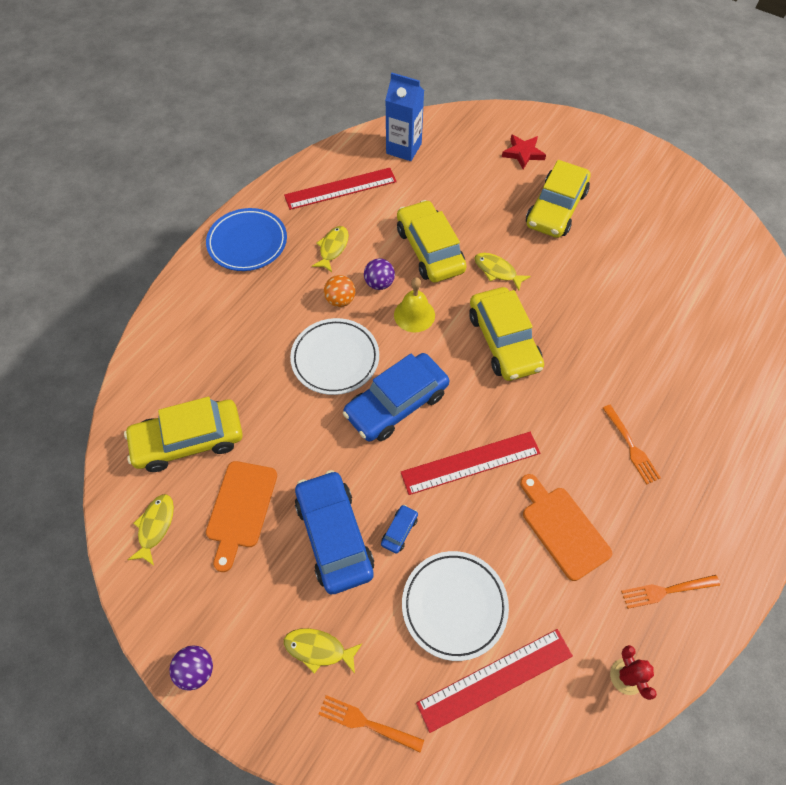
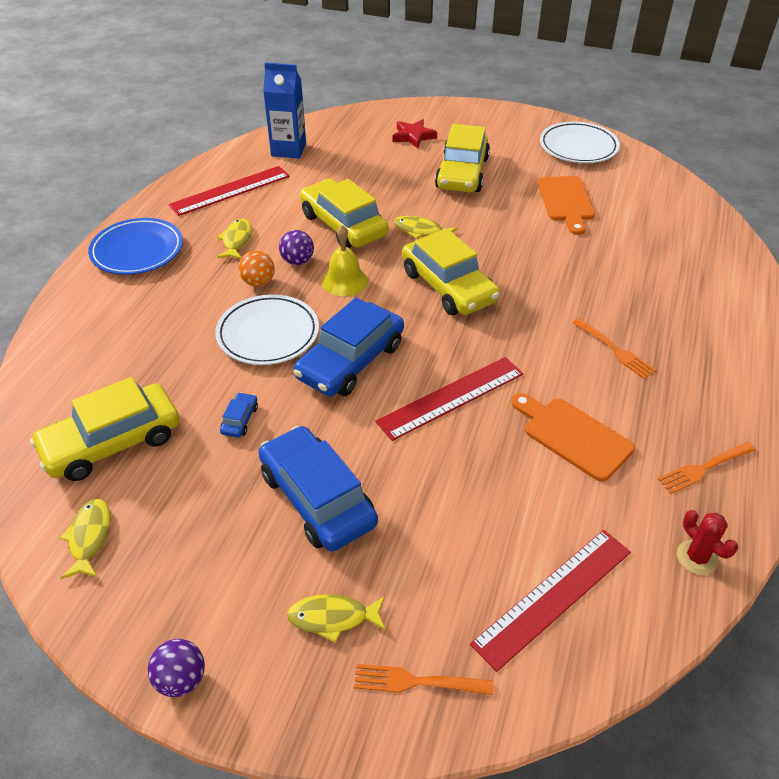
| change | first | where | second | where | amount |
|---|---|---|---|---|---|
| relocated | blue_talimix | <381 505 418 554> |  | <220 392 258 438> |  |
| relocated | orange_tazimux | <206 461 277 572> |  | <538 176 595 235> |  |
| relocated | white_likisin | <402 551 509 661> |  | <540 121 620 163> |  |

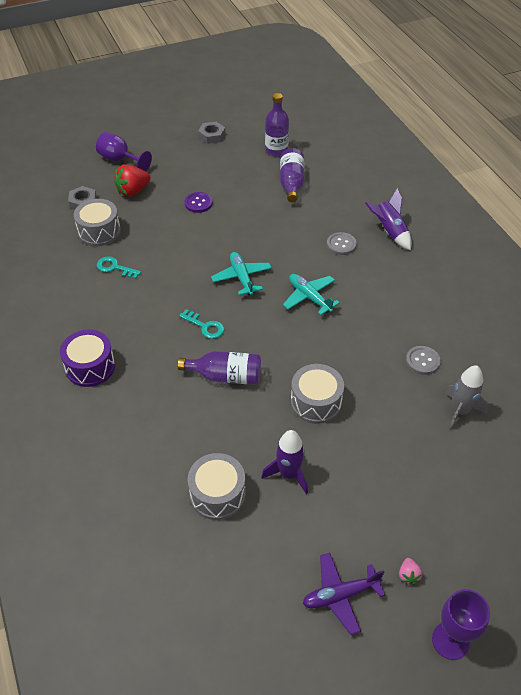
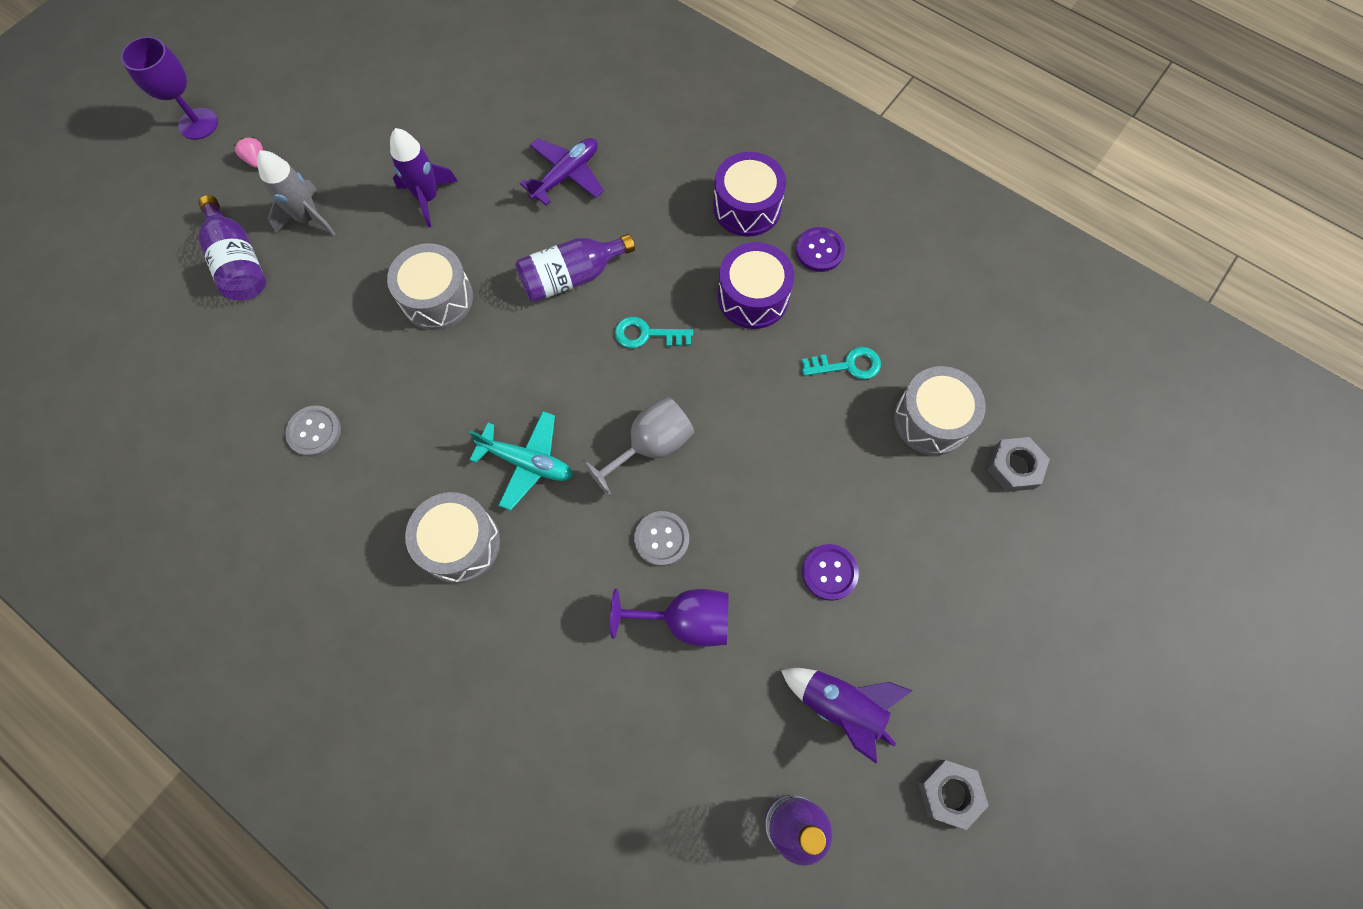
| change | first | where | second | where | amount |
|---|---|---|---|---|---|
| relocated | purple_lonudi | <280 148 305 203> |  | <198 195 266 301> |  |
| relocated | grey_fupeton | <445 365 488 430> |  | <257 150 336 236> |  |
| relocated | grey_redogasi | <188 453 246 520> |  | <405 492 500 583> |  |
| relocated | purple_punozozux | <303 553 385 635> |  | <520 138 604 206> |  |
| exchanged | turquoise_punozozux | <211 252 272 295> | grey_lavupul | <582 396 694 497> |  |
| relocated | purple_lavupul | <96 132 152 171> |  | <610 589 729 647> |  |
| relocated | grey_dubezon | <327 232 357 255> |  | <634 511 689 566> |  |
| appeared |  |  | purple_redogasi | <718 242 794 329> |  |
| relocated | purple_fupeton | <365 188 412 250> |  | <781 668 913 763> |  |
| appeared |  |  | purple_dubezon | <796 227 845 272> |  |
| missing | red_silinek | <114 164 151 197> |  |  |  |

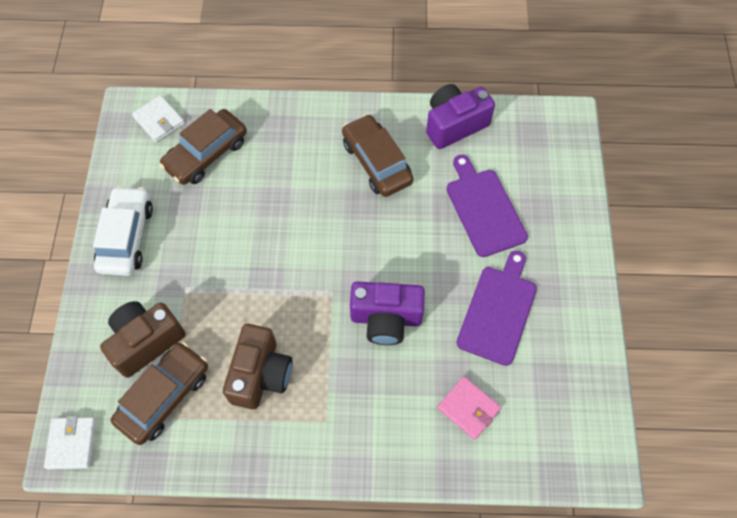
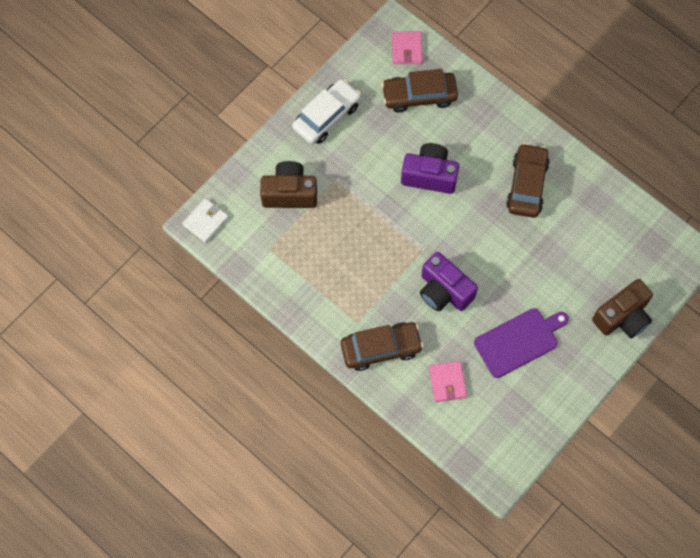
| change | first | where | second | where | amount |
|---|---|---|---|---|---|
| relocated | brown_talimix | <111 342 208 445> |  | <341 322 423 371> |  |
| colour | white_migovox | <132 95 185 143> | pink_migovox | <392 31 423 64> |  |
| relocated | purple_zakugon | <426 84 495 149> |  | <401 143 459 194> |  |
| relocated | brown_zakugon | <223 324 292 409> |  | <592 279 653 338> |  |
| missing | purple_tazimux | <446 155 528 257> |  |  |  |

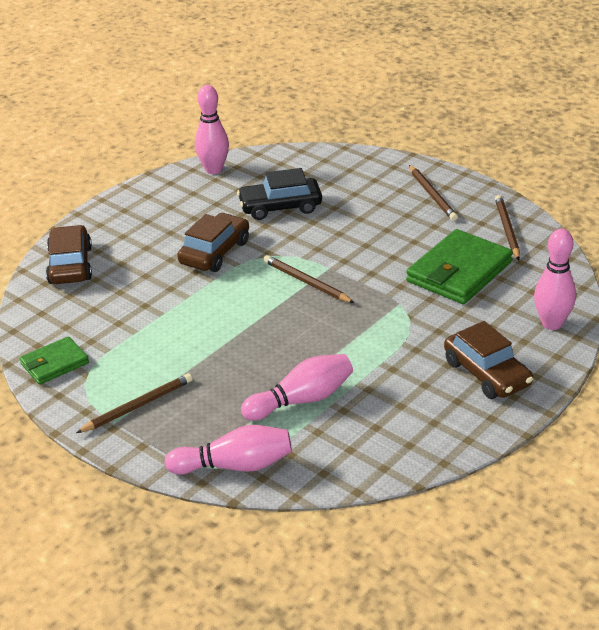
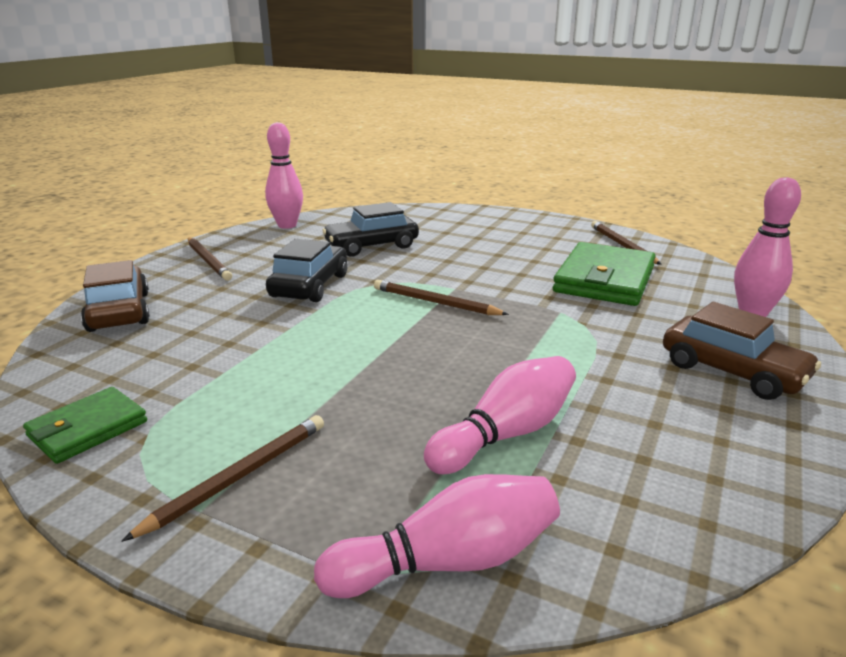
| change | first | where | second | where | amount |
|---|---|---|---|---|---|
| relocated | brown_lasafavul | <409 165 458 221> |  | <188 238 232 281> |  |
| colour | brown_talimix | <177 213 249 272> | black_talimix | <266 239 348 302> |  |

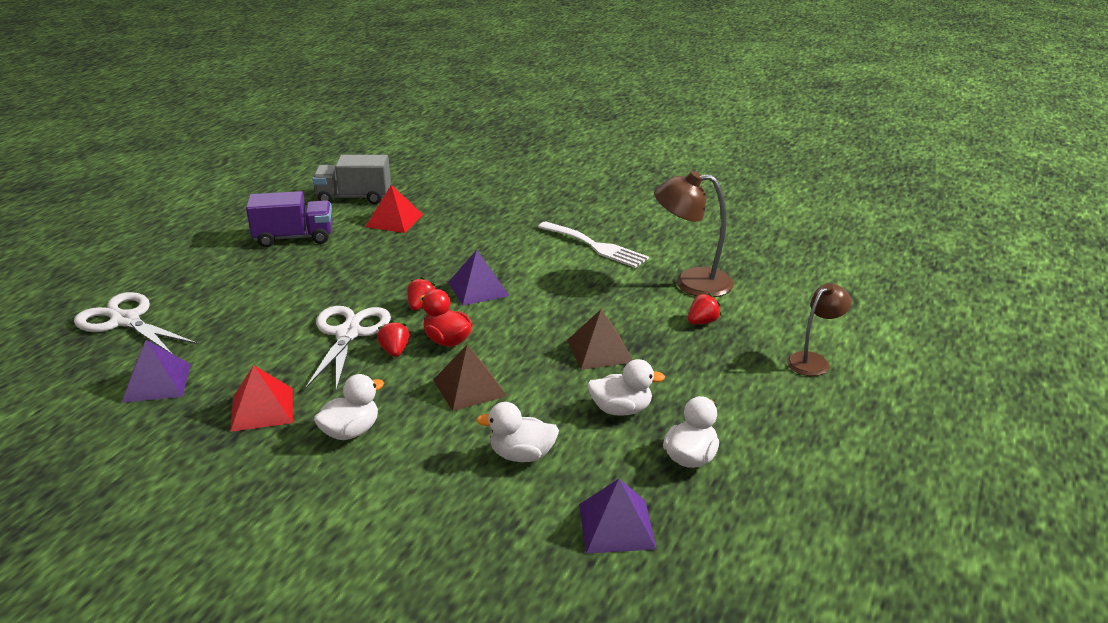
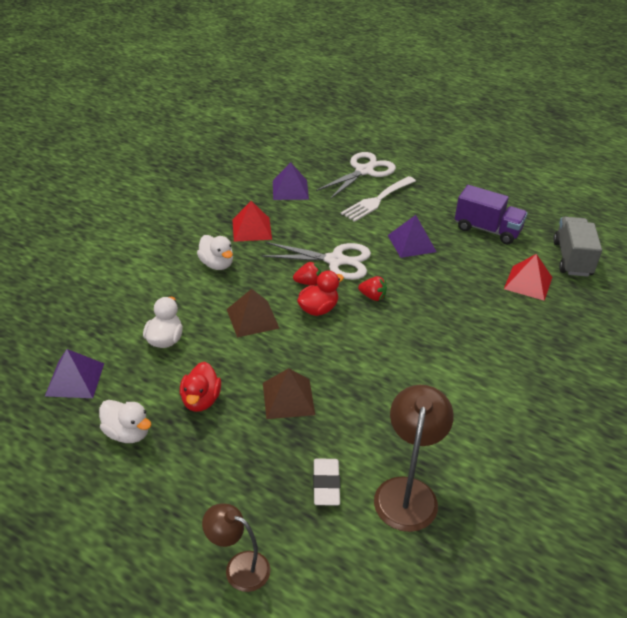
| change | first | where | second | where | amount |
|---|---|---|---|---|---|
| colour | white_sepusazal | <587 359 665 416> | red_sepusazal | <180 362 221 412> |  |
| spun | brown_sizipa | <787 283 851 376> |  | <202 504 270 592> | 150 degrees clockwise |
| exchanged | red_silinek | <688 293 722 324> | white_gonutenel | <313 459 340 505> |  |
| relocated | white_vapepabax | <538 221 649 268> |  | <341 176 416 222> |  |
| relocated | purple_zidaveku | <448 250 510 306> |  | <388 215 437 258> |  |
| spun | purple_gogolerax | <246 191 333 247> |  | <455 185 528 244> | 60 degrees counterclockwise |

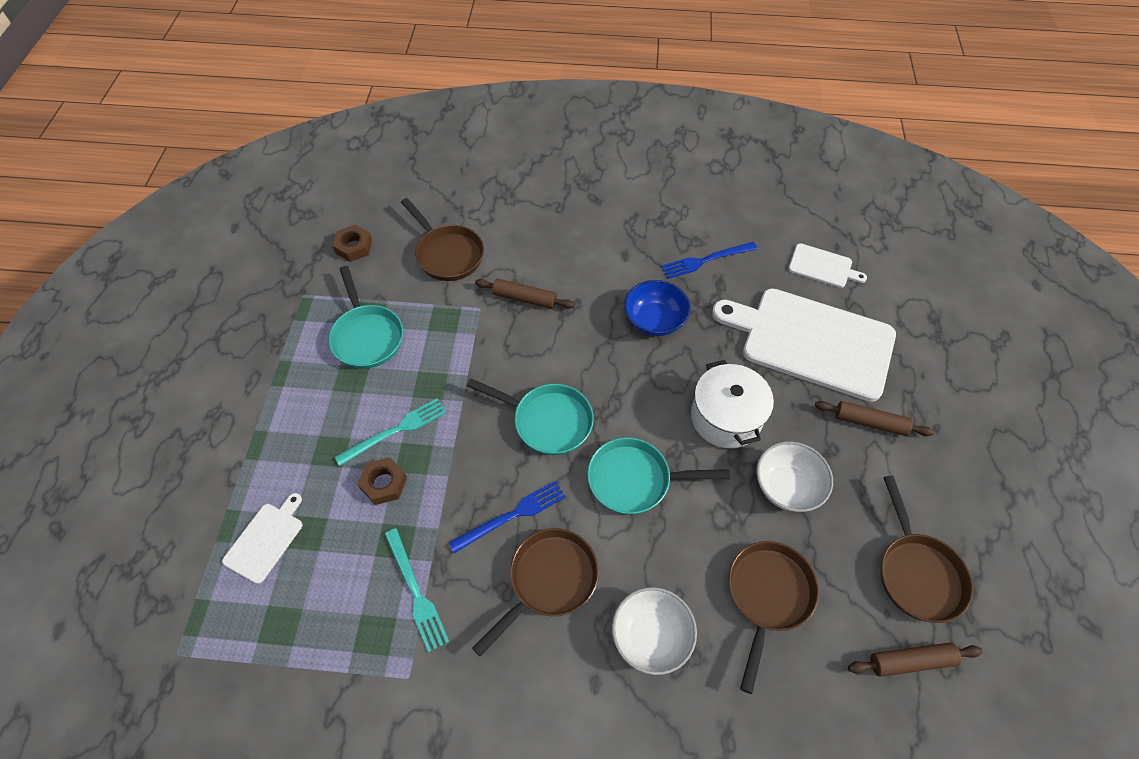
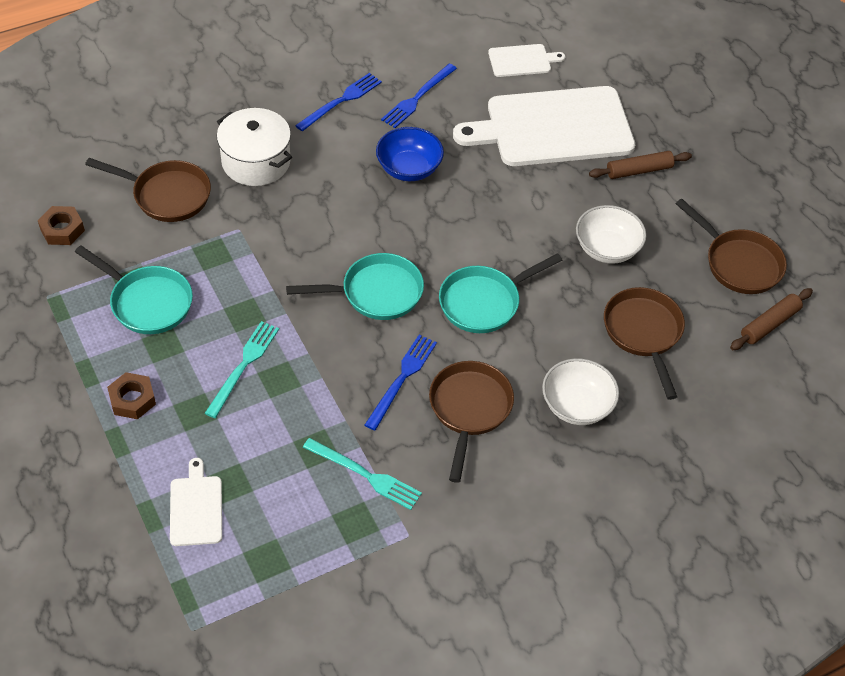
| change | first | where | second | where | amount |
|---|---|---|---|---|---|
| relocated | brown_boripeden | <357 457 407 505> |  | <107 372 156 419> |  |
| relocated | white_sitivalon | <691 360 774 448> |  | <217 108 292 186> |  |
| appeared |  |  | blue_vapepabax | <295 73 382 131> |  |
| missing | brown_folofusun | <475 279 575 309> |  |  |  |

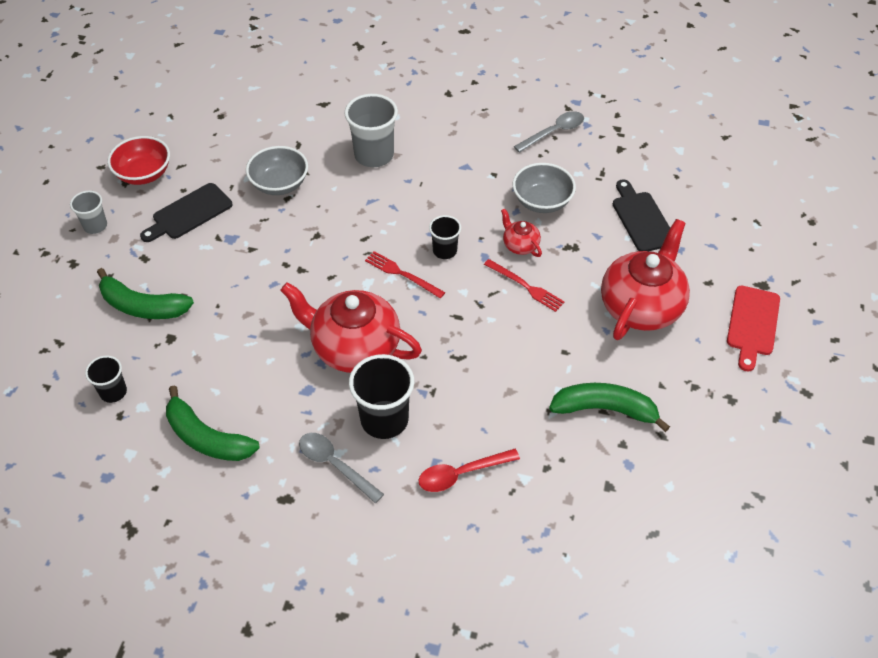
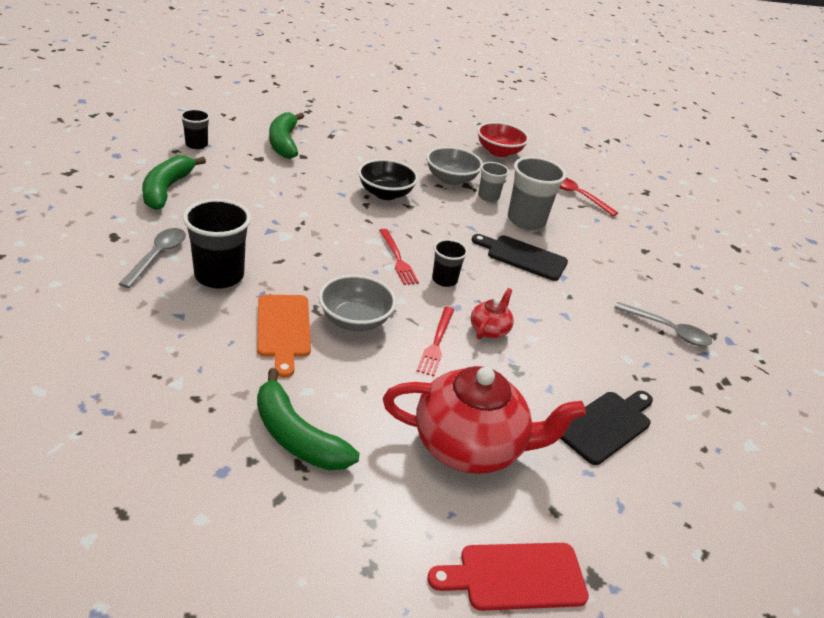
| change | first | where | second | where | amount |
|---|---|---|---|---|---|
| appeared |  |  | orange_tazimux | <257 295 311 378> |  |
| spun | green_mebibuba | <549 383 670 432> |  | <257 368 360 470> | 150 degrees clockwise |
| relocated | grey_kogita | <513 163 576 213> |  | <319 275 396 331> |  |
| appeared |  |  | black_kogita | <358 159 418 200> |  |
| spun | red_vapepabax | <365 251 445 298> |  | <379 229 419 285> | 150 degrees clockwise |
| relocated | black_tazimux | <140 183 232 242> |  | <472 234 568 281> |  |
| relocated | red_kogita | <107 136 170 185> |  | <477 122 529 157> |  |
| relocated | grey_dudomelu | <70 191 107 234> |  | <478 162 509 202> |  |
| relocated | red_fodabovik | <418 449 520 492> |  | <560 178 618 216> |  |
| missing | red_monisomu | <280 282 422 373> |  |  |  |

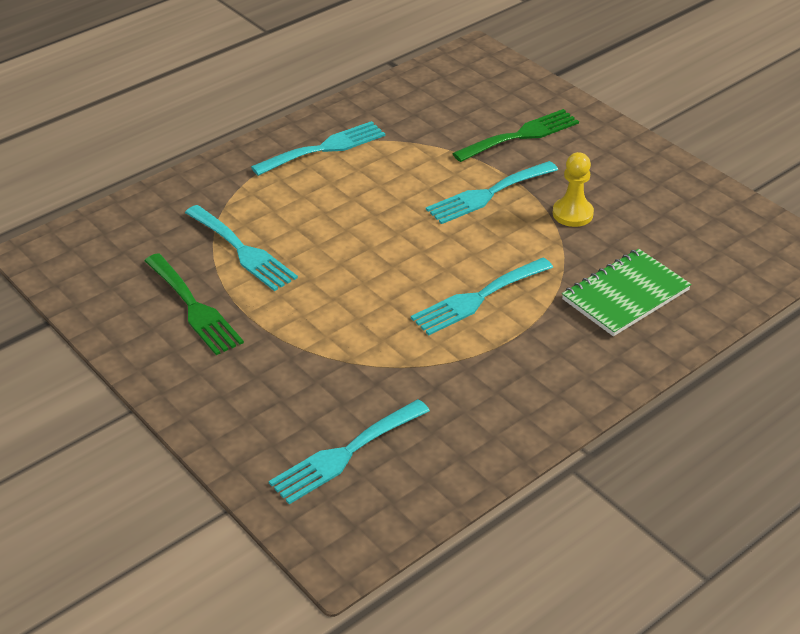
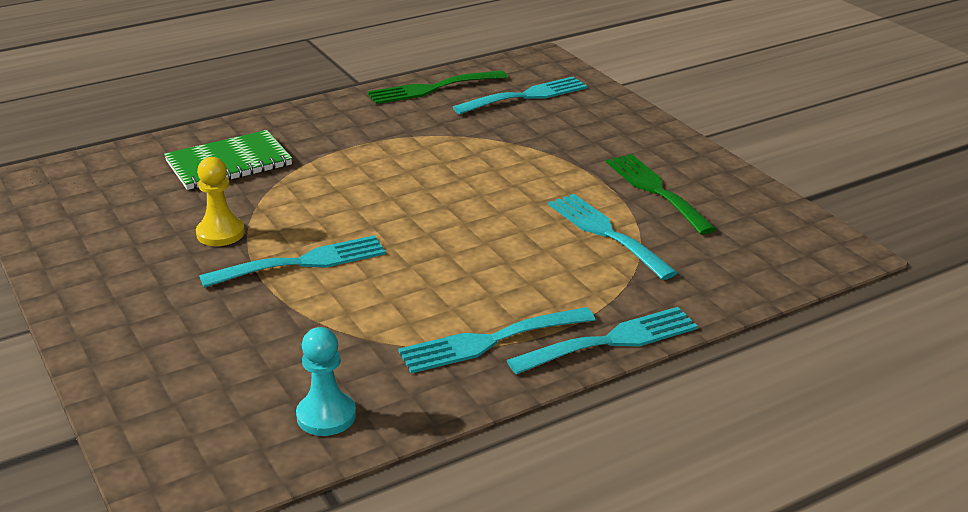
| change | first | where | second | where | amount |
|---|---|---|---|---|---|
| appeared |  |  | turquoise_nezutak | <296 327 356 436> |  |
| relocated | green_vapepabax | <452 109 579 162> |  | <368 70 507 104> |  |
| relocated | turquoise_vapepabax | <411 258 553 335> |  | <507 307 698 375> |  |

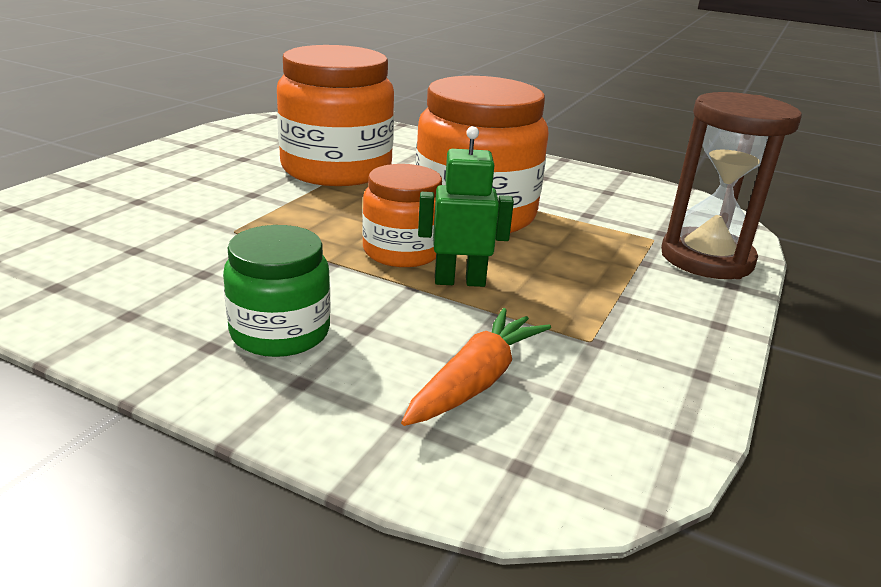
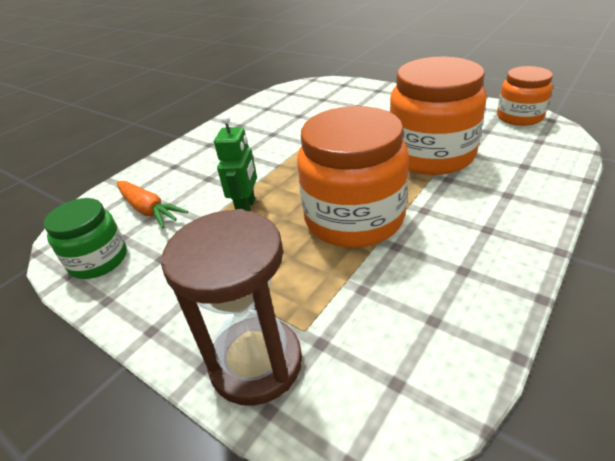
| change | first | where | second | where | amount |
|---|---|---|---|---|---|
| relocated | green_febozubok | <223 225 331 357> |  | <44 198 127 279> |  |
| relocated | orange_febozubok | <362 164 442 267> |  | <497 66 553 126> |  |

